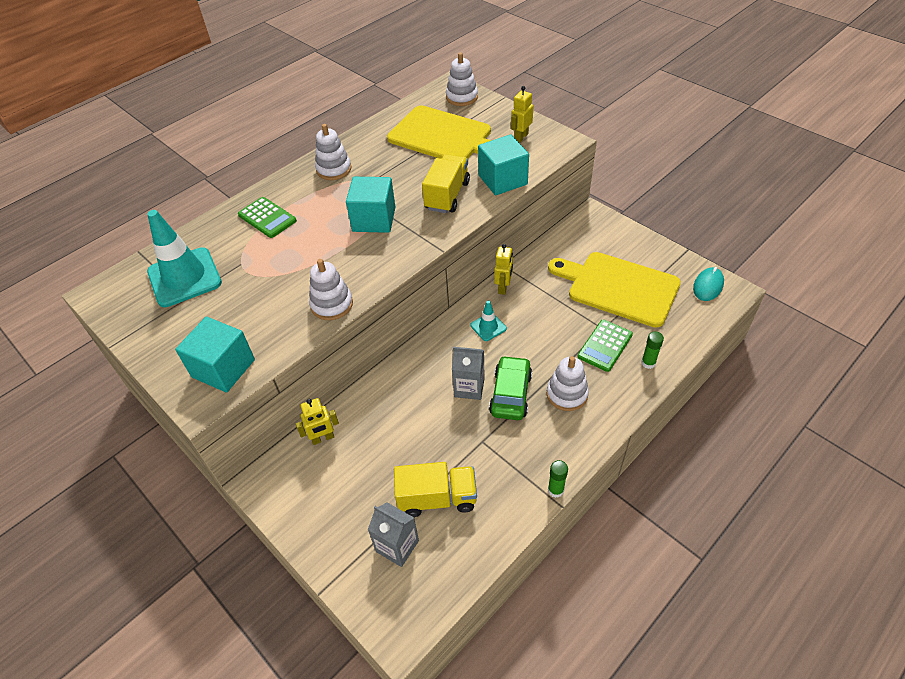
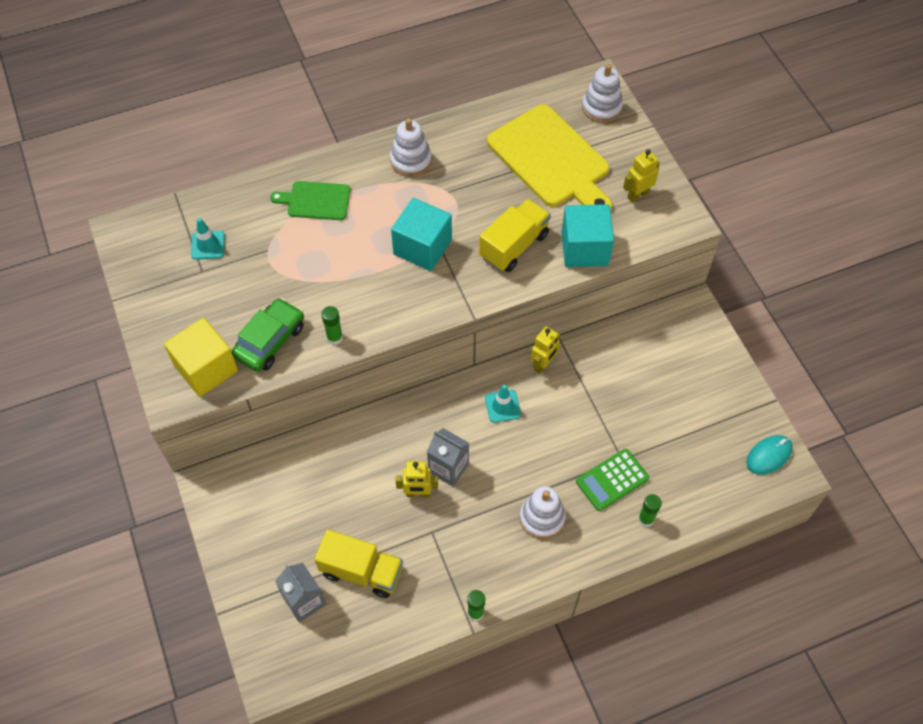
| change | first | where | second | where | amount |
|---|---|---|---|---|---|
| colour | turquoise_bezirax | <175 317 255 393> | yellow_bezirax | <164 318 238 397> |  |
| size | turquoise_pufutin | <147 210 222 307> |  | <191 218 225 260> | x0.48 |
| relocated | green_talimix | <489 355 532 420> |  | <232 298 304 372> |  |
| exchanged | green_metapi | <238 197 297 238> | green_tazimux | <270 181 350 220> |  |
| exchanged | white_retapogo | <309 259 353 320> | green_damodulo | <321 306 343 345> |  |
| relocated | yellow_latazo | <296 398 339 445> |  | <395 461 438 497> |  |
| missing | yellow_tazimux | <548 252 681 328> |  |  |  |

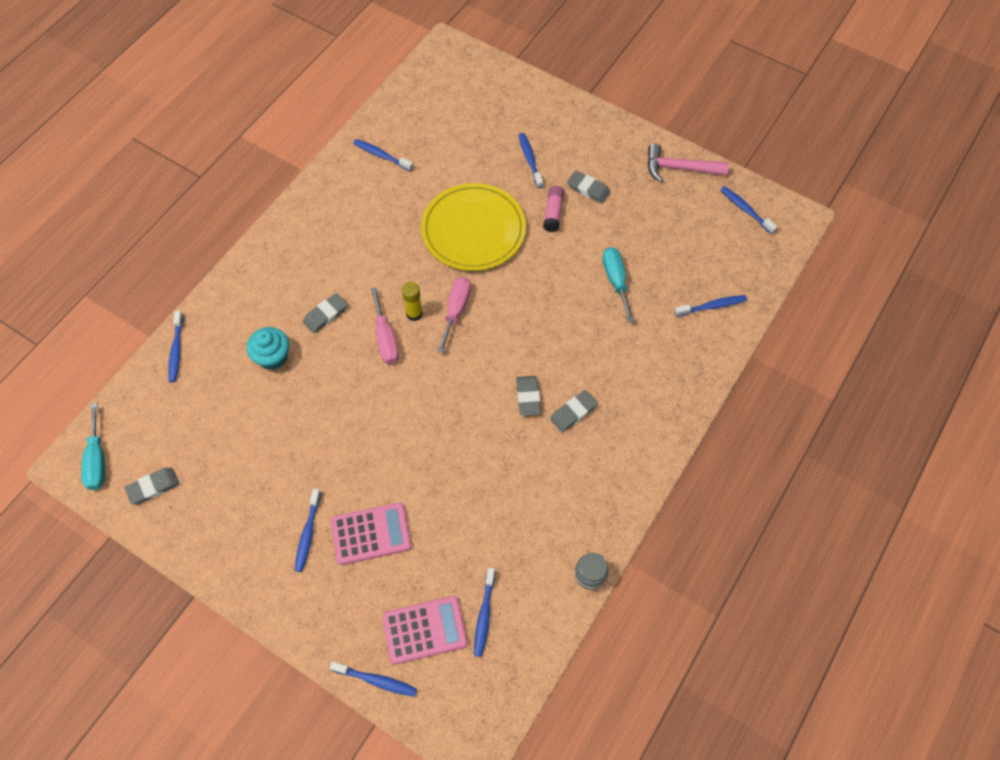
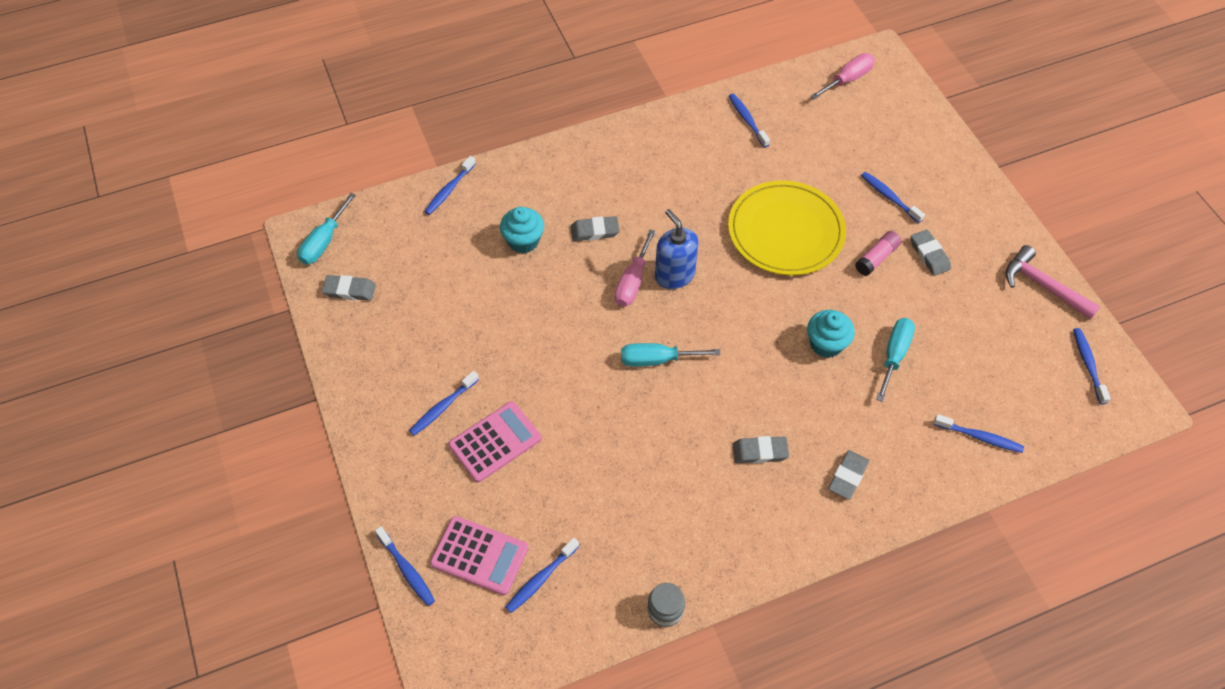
| change | first | where | second | where | amount |
|---|---|---|---|---|---|
| spun | pink_metapi | <331 502 412 565> |  | <448 401 542 483> | 60 degrees counterclockwise |
| appeared |  |  | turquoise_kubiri | <621 343 720 367> |  |
| exchanged | yellow_damodulo | <402 282 423 321> | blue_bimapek | <655 209 699 289> |  |
| appeared |  |  | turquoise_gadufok | <807 310 855 358> |  |
| relocated | pink_kubiri | <437 277 471 353> |  | <810 53 875 100> |  |
| relocated | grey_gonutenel | <516 376 541 416> |  | <828 450 869 500> |  |
| spun | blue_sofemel | <519 133 543 188> |  | <861 172 925 223> | 60 degrees counterclockwise |

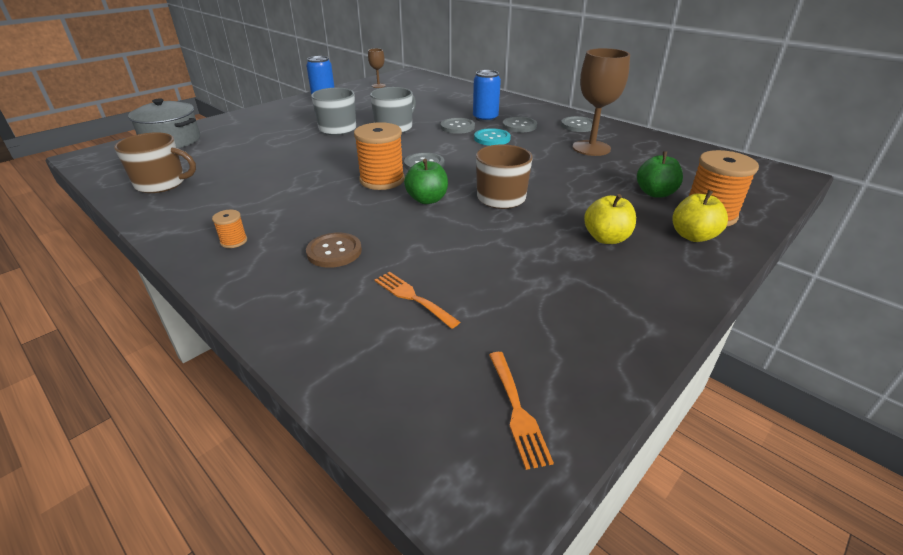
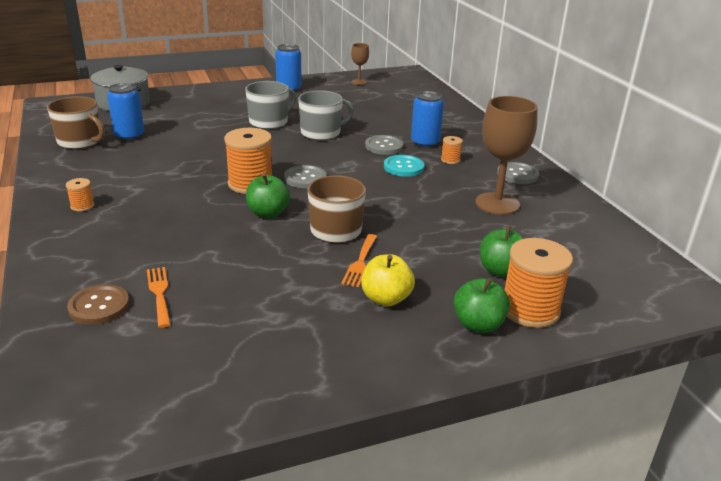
| change | first | where | second | where | amount |
|---|---|---|---|---|---|
| relocated | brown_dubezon | <306 233 362 268> |  | <67 284 129 325> |  |
| appeared |  |  | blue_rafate | <107 83 144 141> |  |
| relocated | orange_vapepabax | <489 352 554 470> |  | <341 234 377 287> |  |
| exchanged | grey_dubezon | <503 117 537 133> | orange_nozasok | <441 136 463 164> |  |
| colour | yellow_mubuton | <672 190 728 242> | green_mubuton | <453 278 510 333> |  |

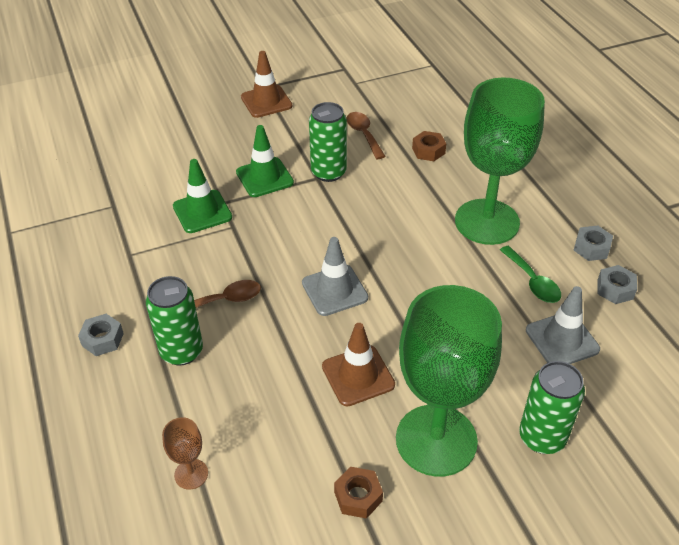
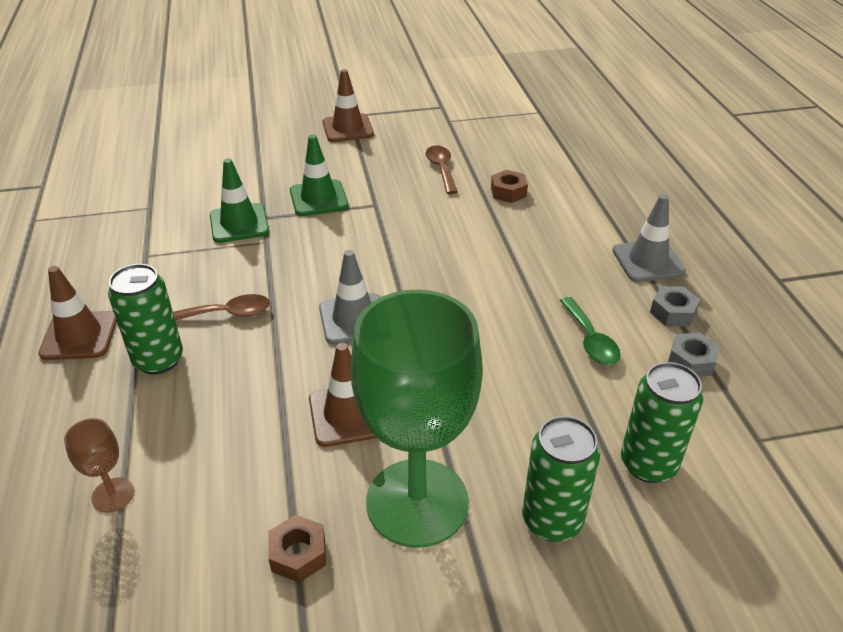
| change | first | where | second | where | amount |
|---|---|---|---|---|---|
| exchanged | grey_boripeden | <78 314 124 356> | brown_pufutin | <38 266 117 360> |  |
| relocated | grey_pufutin | <526 286 600 364> |  | <612 194 686 282> |  |
| relocated | green_rafate | <309 102 347 182> |  | <621 362 703 483> |  |
| missing | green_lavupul | <455 78 545 245> |  |  |  |

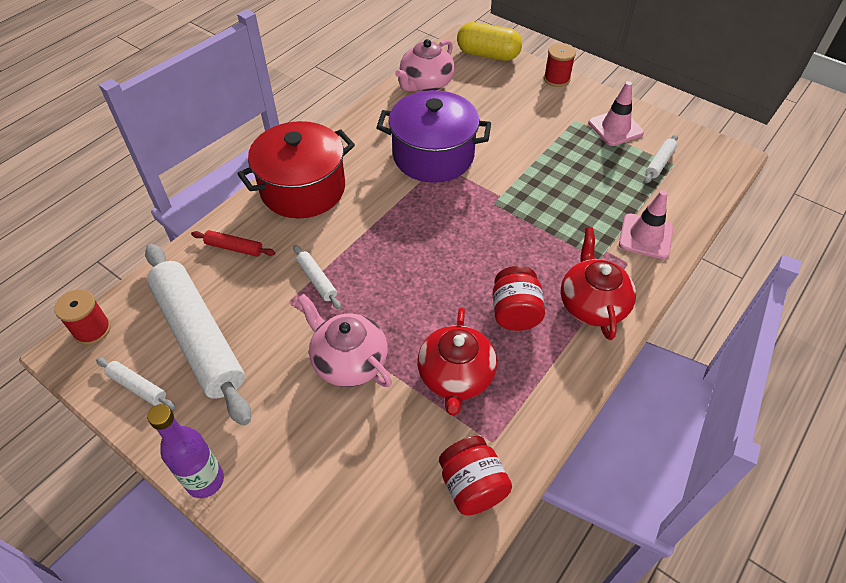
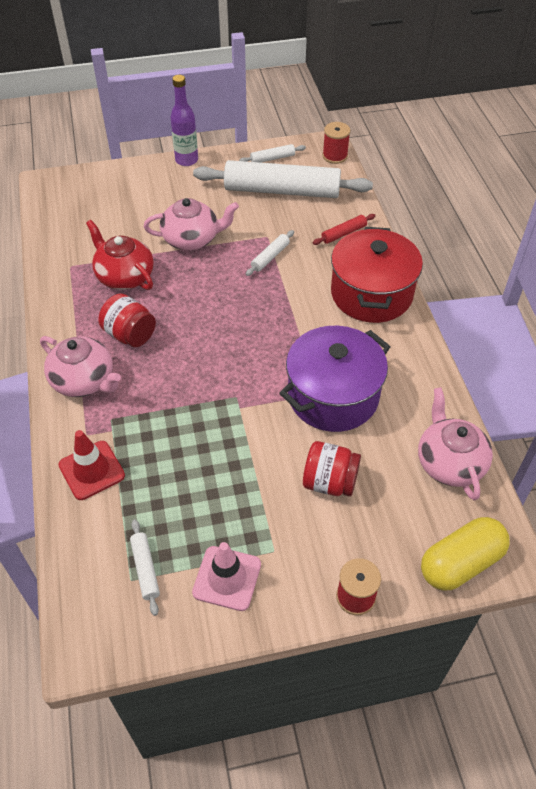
| change | first | where | second | where | amount |
|---|---|---|---|---|---|
| colour | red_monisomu | <561 227 636 340> | pink_monisomu | <40 336 121 397> |  |
| colour | pink_pufutin | <619 190 674 259> | red_pufutin | <58 430 125 500> |  |
| spun | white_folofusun | <293 245 341 309> |  | <246 230 294 276> | 60 degrees counterclockwise |
| relocated | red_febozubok | <439 436 512 515> |  | <303 441 361 496> |  |

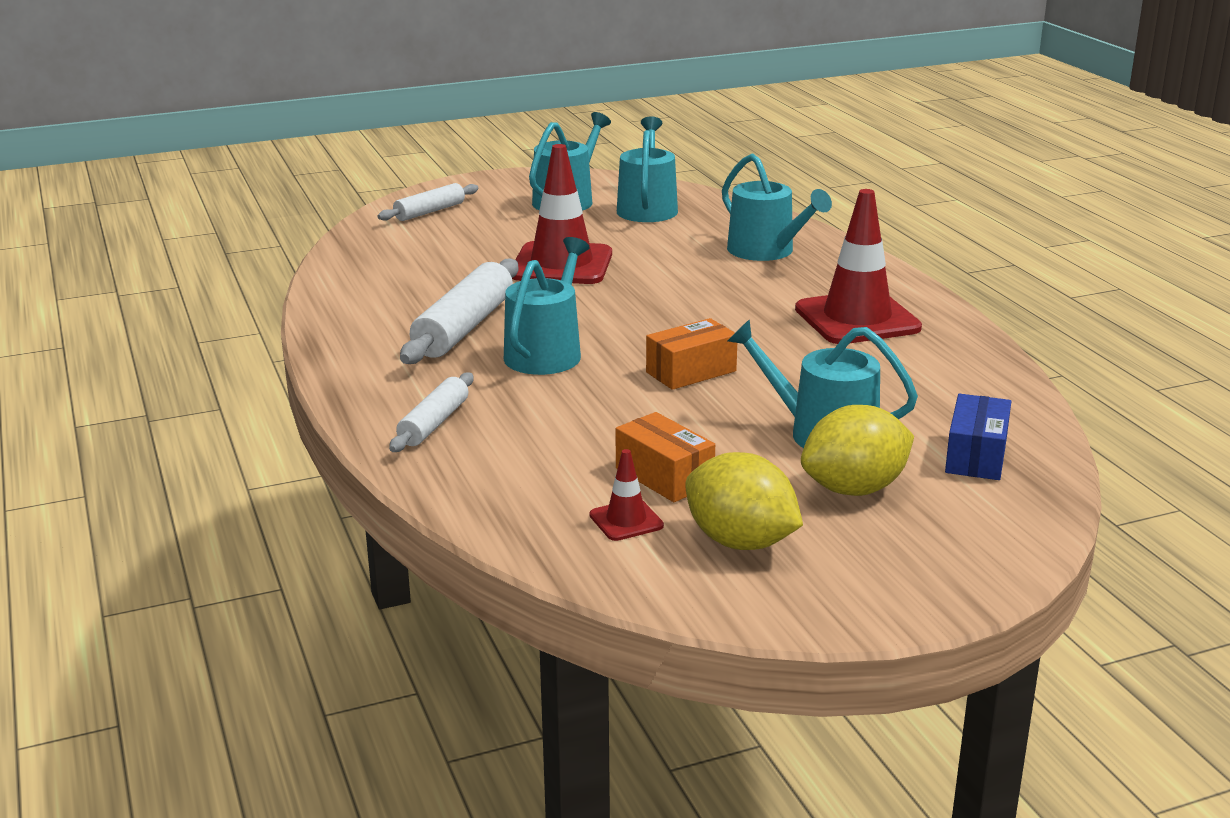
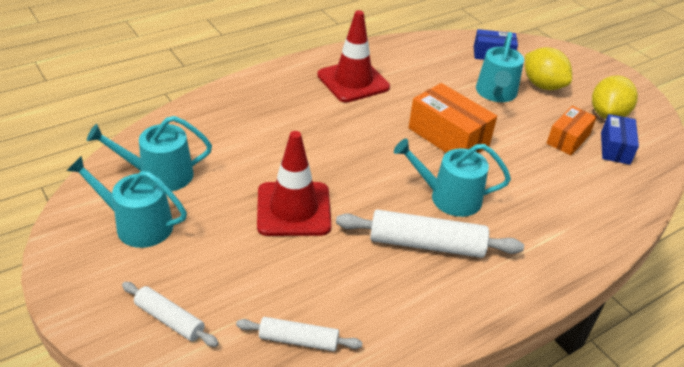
| change | first | where | second | where | amount |
|---|---|---|---|---|---|
| relocated | white_folofusun | <389 372 473 452> |  | <236 317 363 351> |  |
| size | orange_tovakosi | <646 318 737 390> |  | <408 83 497 153> | x1.57 |
| exchanged | red_pufutin | <590 449 664 541> | blue_tovakosi | <601 114 639 165> |  |
| missing | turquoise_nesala | <722 153 832 261> |  |  |  |

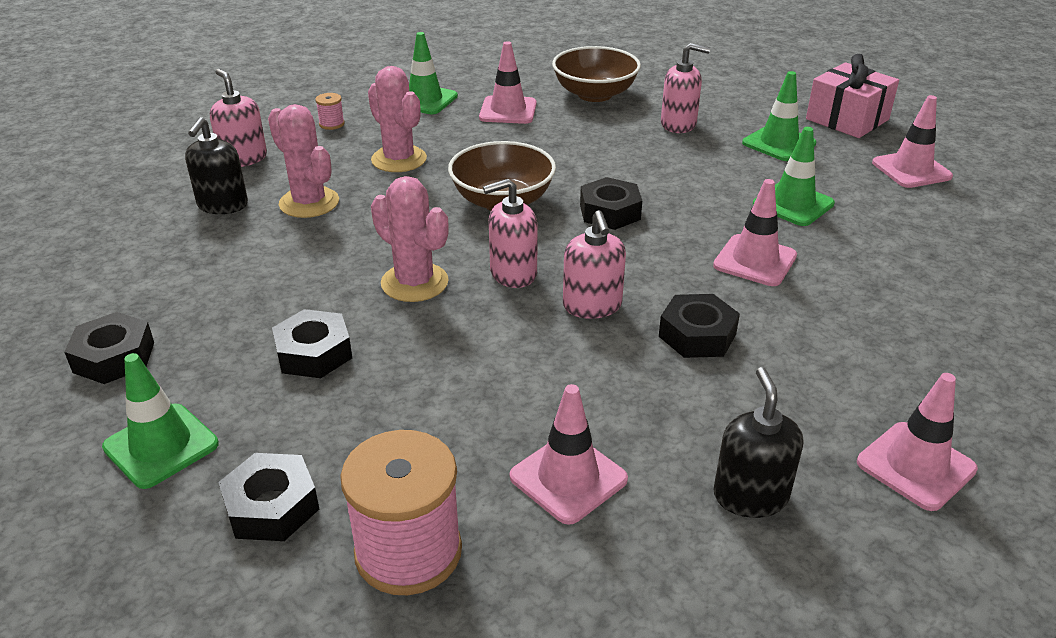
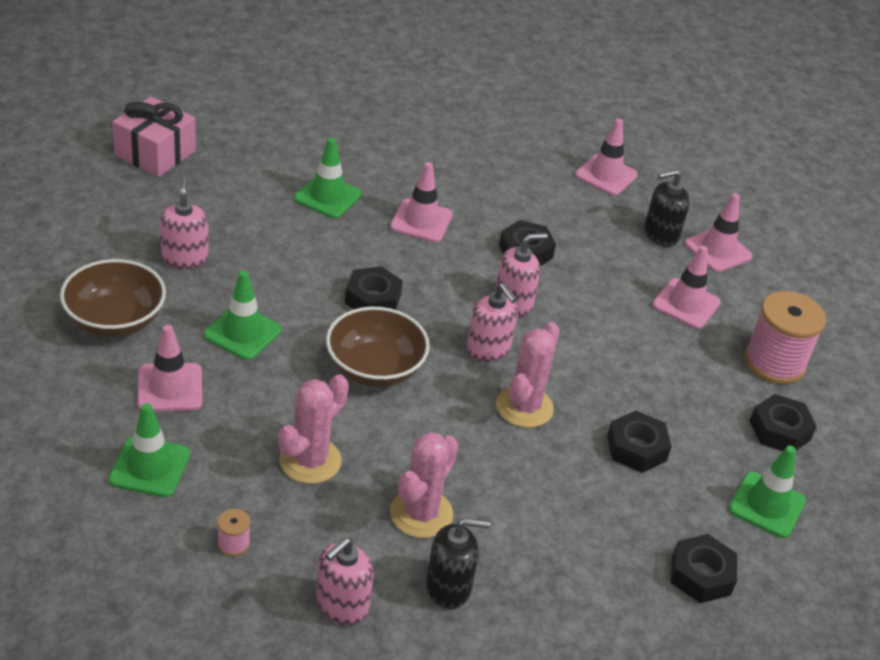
| change | first | where | second | where | amount |
|---|---|---|---|---|---|
| relocated | green_pufutin | <742 71 816 161> |  | <204 271 282 360> |  |
| relocated | pink_pufutin | <872 95 953 188> |  | <684 193 753 272> |  |

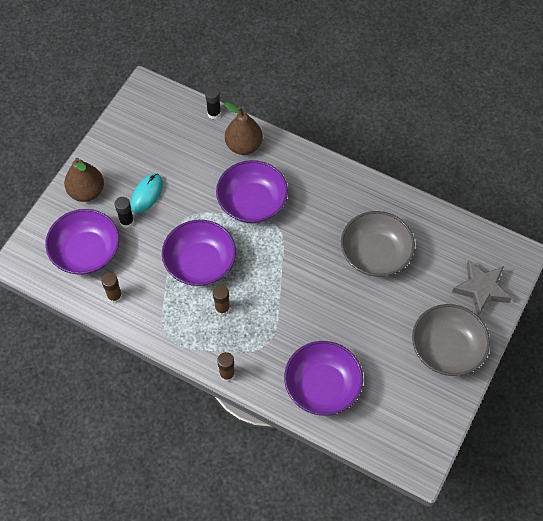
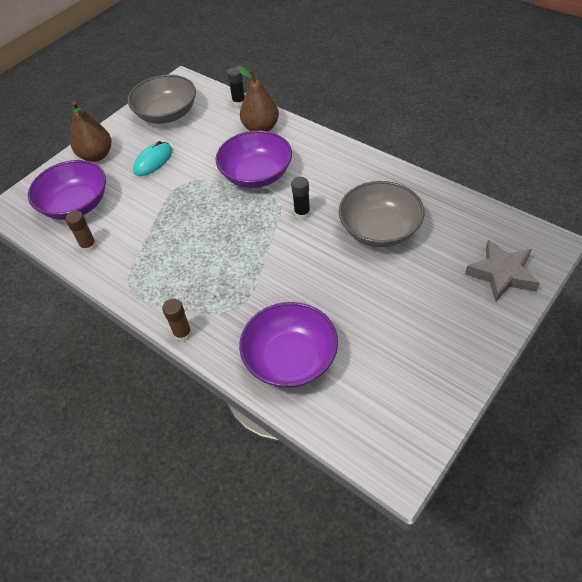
| change | first | where | second | where | amount |
|---|---|---|---|---|---|
| relocated | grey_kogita | <412 304 490 376> |  | <128 75 196 124> |  |
| relocated | black_damodulo | <115 197 134 228> |  | <291 177 310 219> |  |
| missing | purple_kogita | <162 220 236 286> |  |  |  |
| missing | brown_damodulo | <213 285 230 316> |  |  |  |

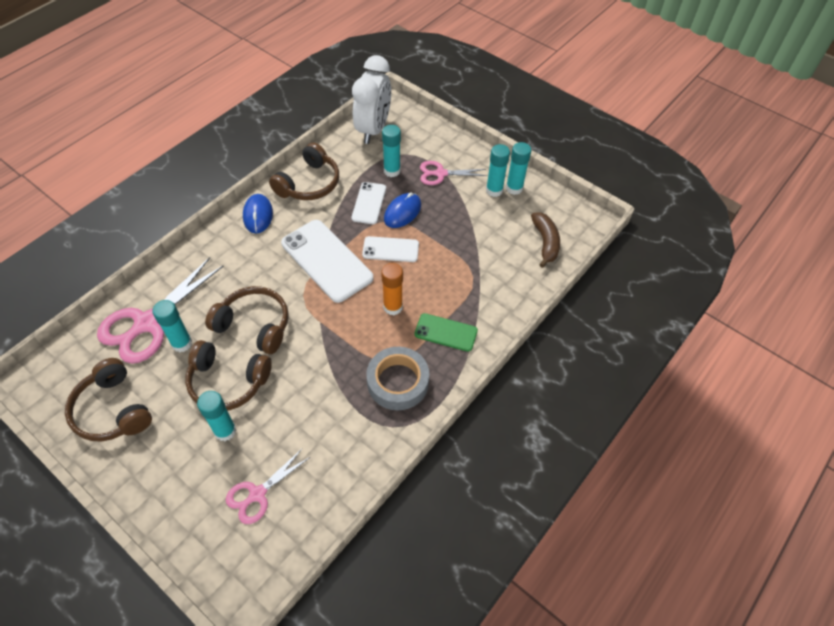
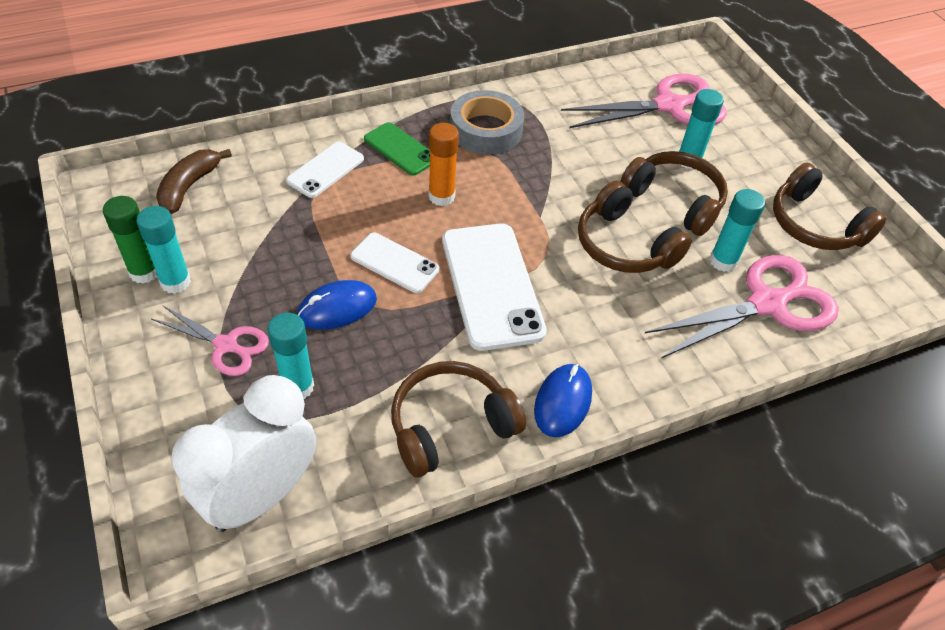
| change | first | where | second | where | amount |
|---|---|---|---|---|---|
| colour | turquoise_damodulo | <506 142 531 195> | green_damodulo | <103 196 157 284> |  |
| relocated | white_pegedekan | <351 182 386 224> |  | <286 142 364 198> |  |
| size | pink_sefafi | <226 449 310 524> |  | <561 74 727 128> | x1.77 |
| spun | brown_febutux | <65 358 152 441> |  | <773 163 887 250> | 150 degrees clockwise |

